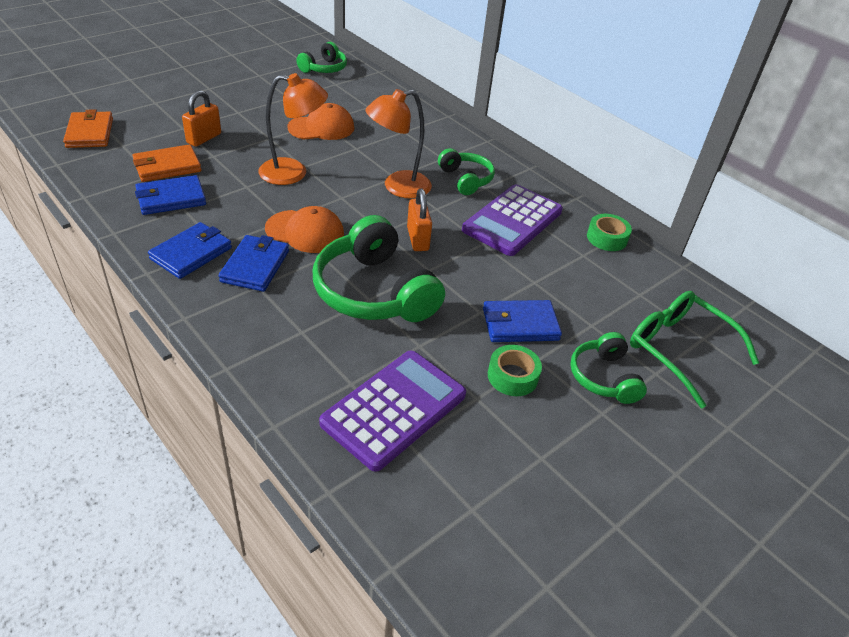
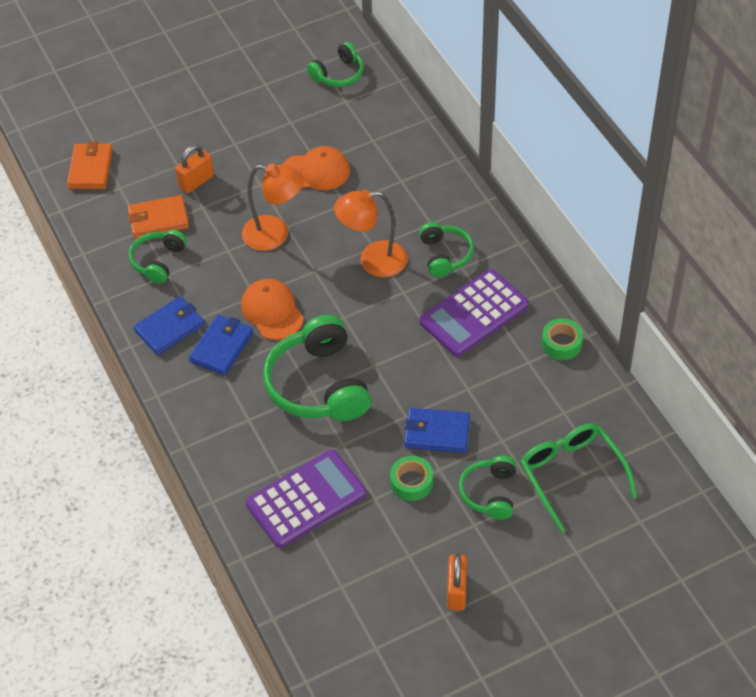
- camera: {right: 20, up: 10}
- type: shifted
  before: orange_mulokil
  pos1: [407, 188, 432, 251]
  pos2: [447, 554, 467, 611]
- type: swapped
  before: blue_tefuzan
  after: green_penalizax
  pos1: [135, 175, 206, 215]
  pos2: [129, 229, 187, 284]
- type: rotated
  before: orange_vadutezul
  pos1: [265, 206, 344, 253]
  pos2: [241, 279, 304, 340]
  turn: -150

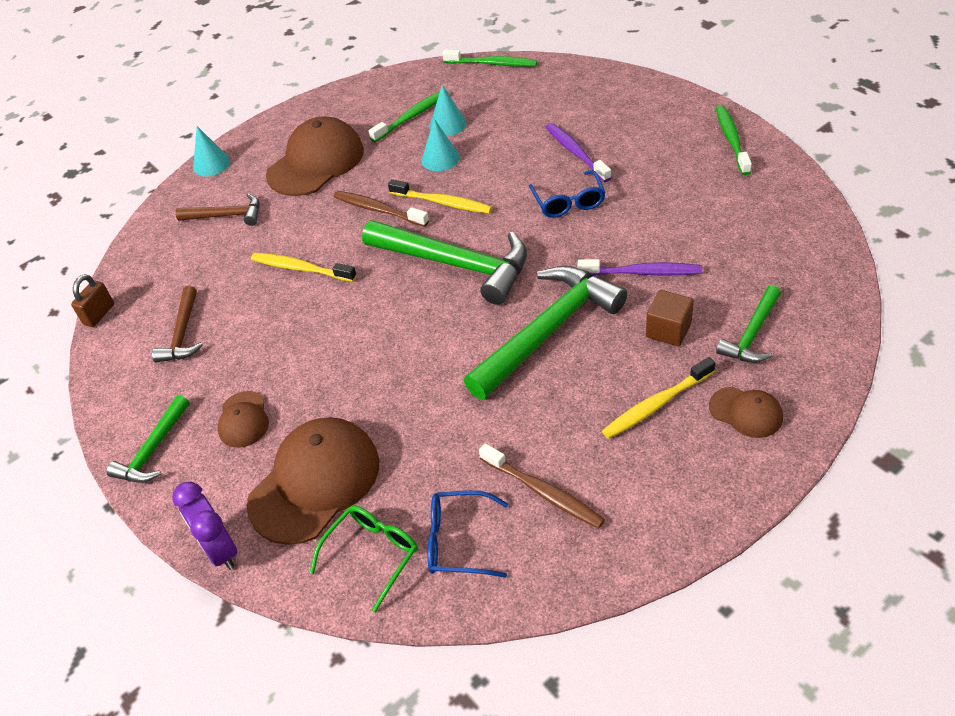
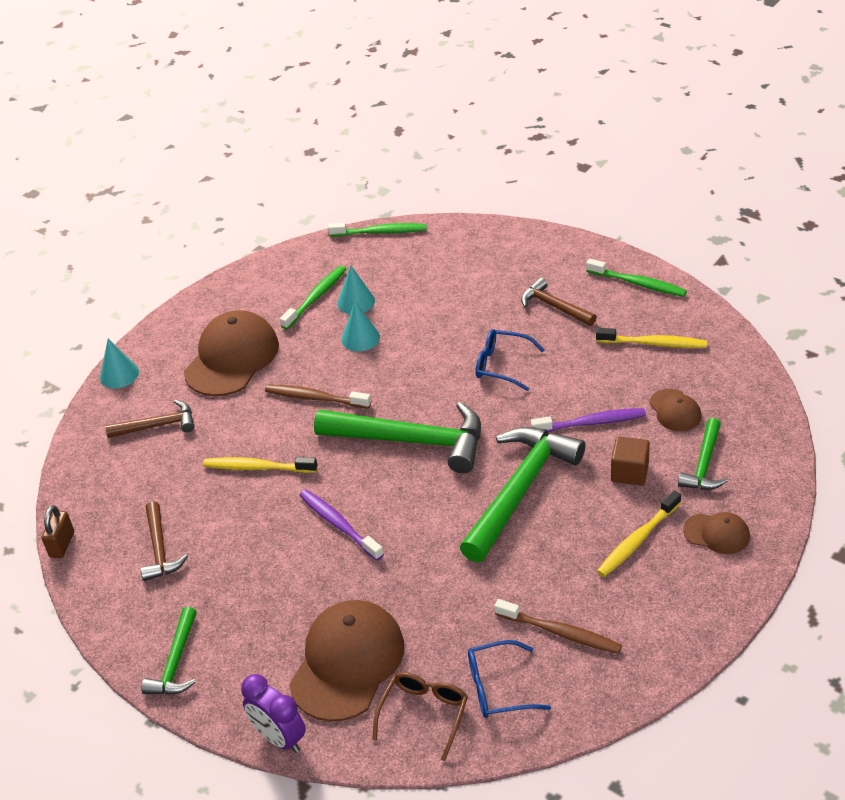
- camera: {right: -15, up: -5}
- type: new
  after: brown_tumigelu
  pos2: [521, 277, 597, 326]
- type: shifted
  before: brown_vadutezul
  pos1: [217, 391, 269, 448]
  pos2: [649, 389, 702, 431]
- type: shifted
  before: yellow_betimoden
  pos1: [388, 179, 492, 214]
  pos2: [596, 328, 707, 348]
- type: shifted
  before: purple_betimoden
  pos1: [546, 123, 611, 182]
  pos2: [299, 490, 384, 561]
- type: repainted
  before: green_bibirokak
  after: brown_bibirokak
  pos1: [310, 506, 418, 613]
  pos2: [372, 672, 468, 761]
- type: rotated
  before: blue_bibirokak
  pos1: [529, 170, 606, 218]
  pos2: [475, 329, 545, 391]
  turn: 135
- type: rotated
  before: green_betimoden
  pos1: [716, 105, 752, 175]
  pos2: [586, 259, 687, 297]
  turn: 135

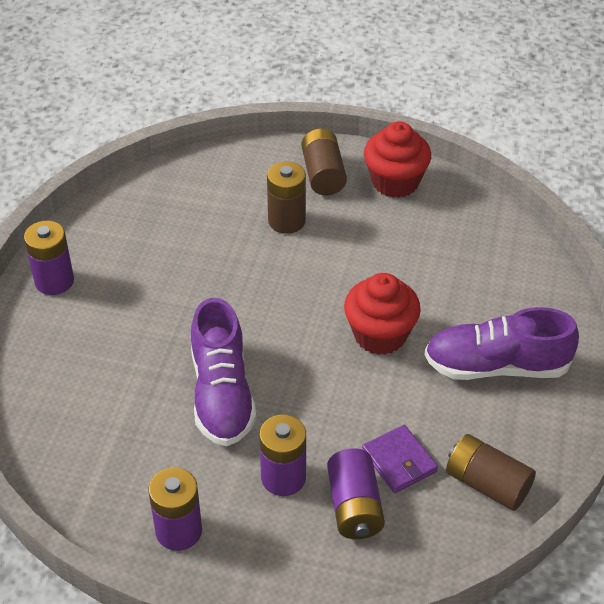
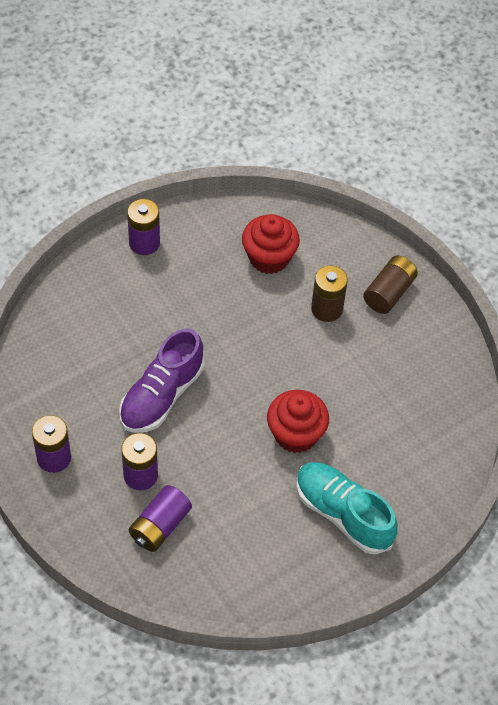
- camera: {right: 40, up: 10}
- type: gone
  before: purple_tefuzan
  pos1: [362, 425, 438, 493]
- type: gone
  before: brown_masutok
  pos1: [446, 434, 536, 511]
- type: shifted
  before: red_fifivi
  pos1: [364, 121, 431, 198]
  pos2: [242, 214, 300, 274]
- type: repainted
  before: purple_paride
  after: turquoise_paride
  pos1: [424, 307, 579, 380]
  pos2: [296, 462, 398, 555]

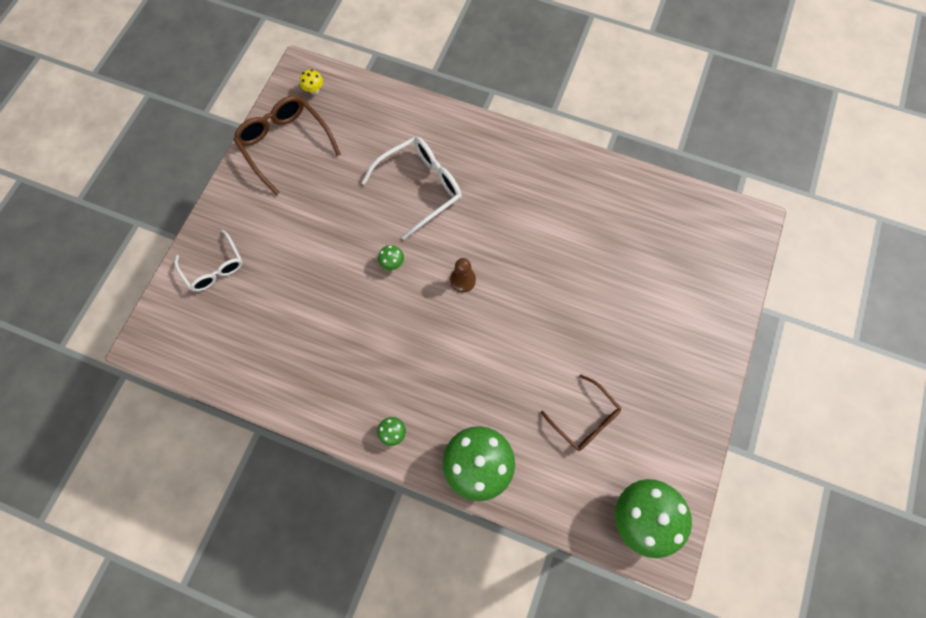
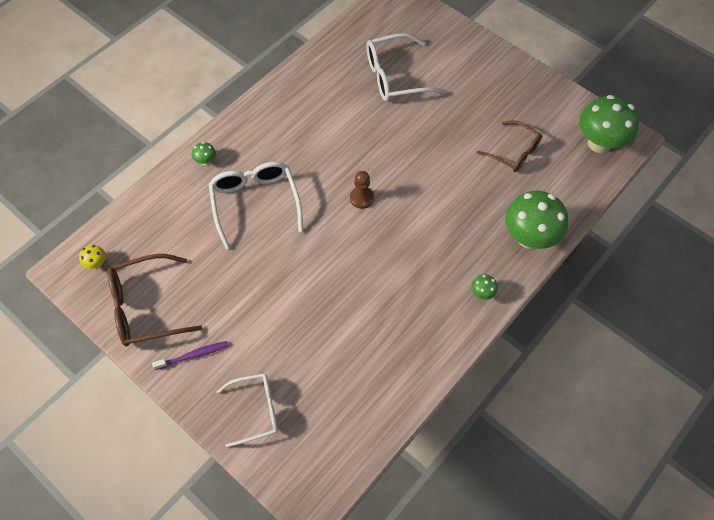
- camera: {right: -70, up: -10}
- type: new
  after: purple_betimoden
  pos2: [152, 341, 229, 370]
- type: new
  after: white_bibirokak
  pos2: [366, 33, 446, 102]
- type: shifted
  before: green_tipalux
  pos1: [378, 245, 404, 270]
  pos2: [192, 142, 216, 166]
- type: rotated
  before: brown_bibirokak
  pos1: [541, 374, 621, 451]
  pos2: [477, 120, 542, 172]
  turn: 60

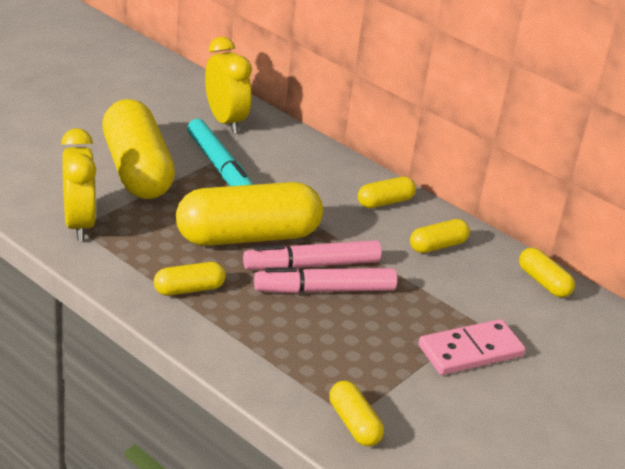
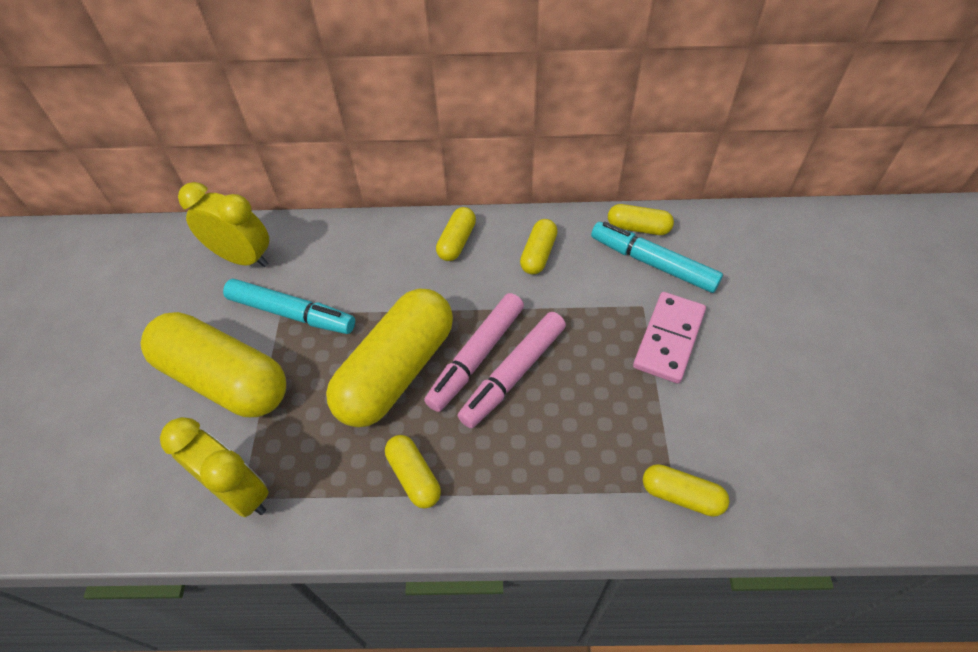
- camera: {right: -35, up: 20}
- type: new
  after: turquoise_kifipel
  pos2: [591, 222, 723, 293]
- type: rotated
  before: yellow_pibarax
  pos1: [154, 262, 226, 296]
  pos2: [385, 435, 441, 508]
  turn: -60

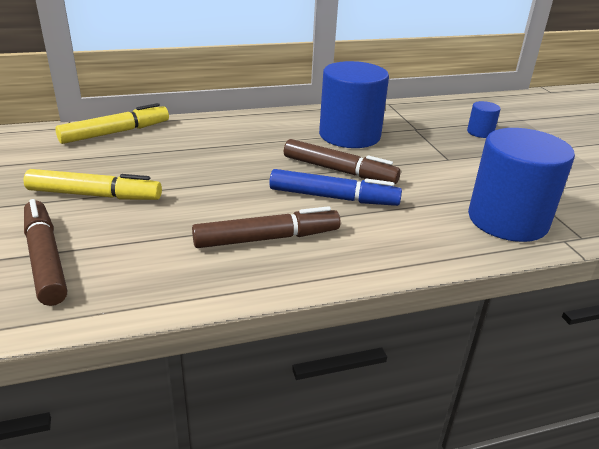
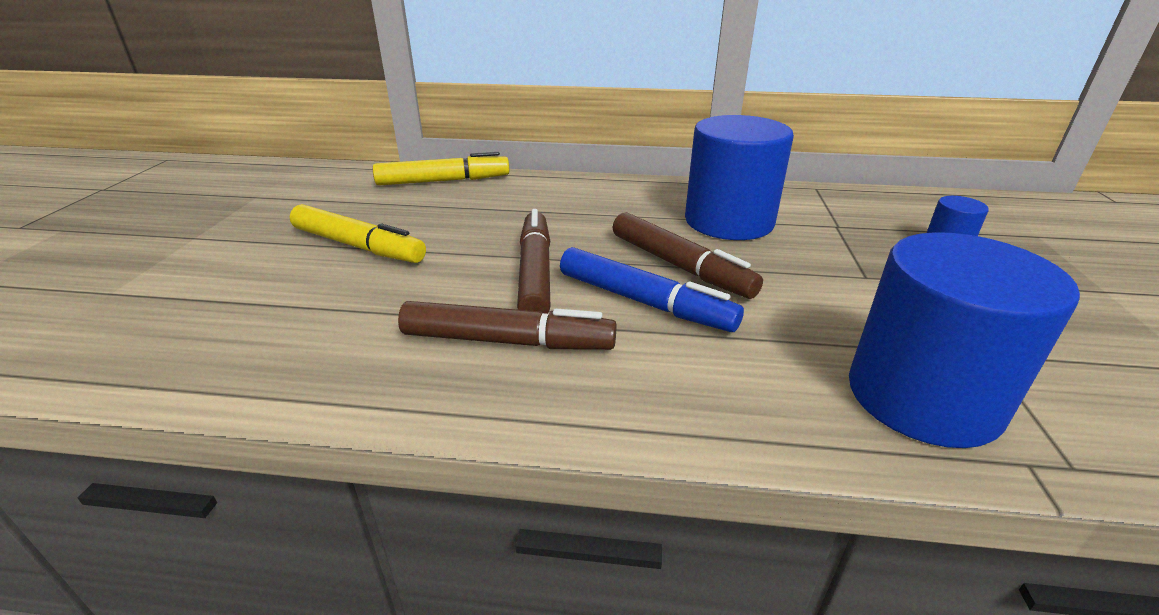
- camera: {right: 25, up: 0}
- type: shifted
  before: brown_kifipel
  pos1: [24, 199, 67, 306]
  pos2: [517, 209, 550, 314]

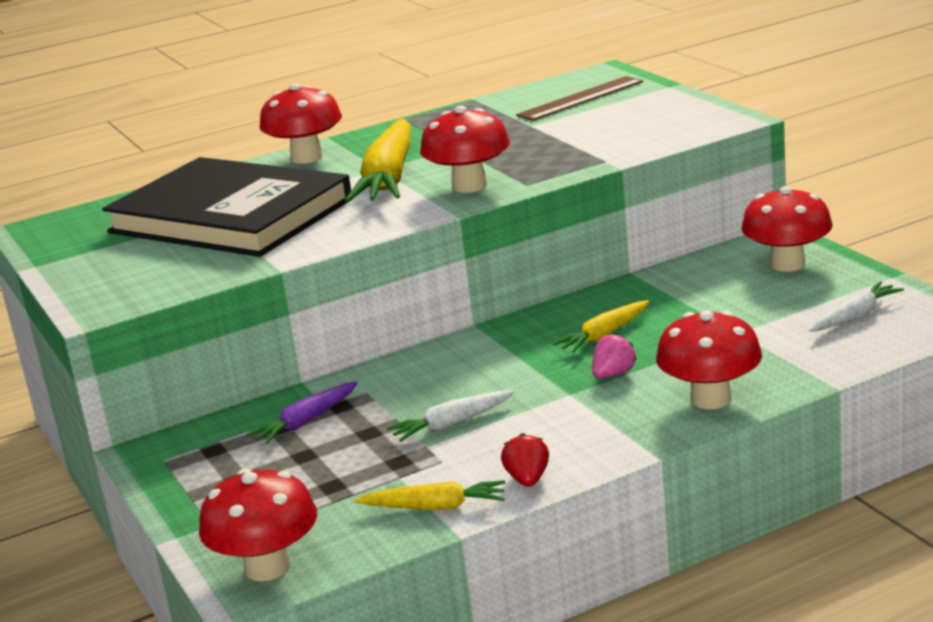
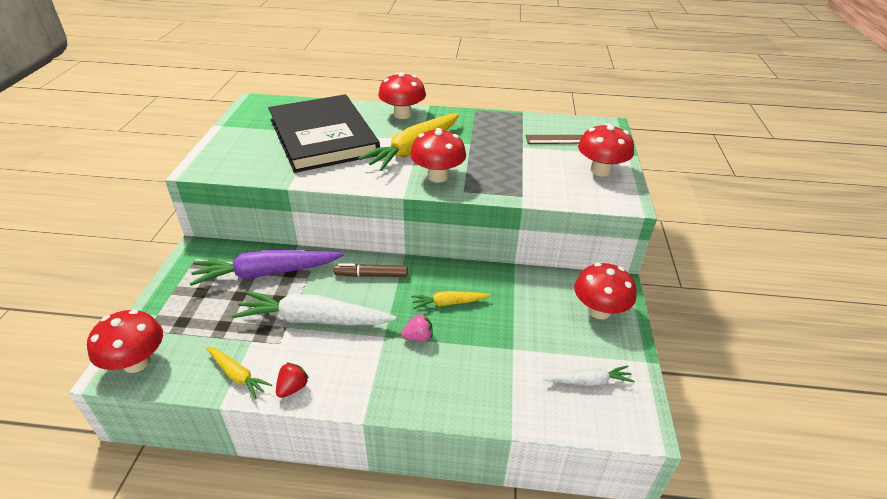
- camera: {right: 30, up: 15}
- type: new
  after: brown_kifipel
  pos2: [334, 263, 408, 277]
- type: shifted
  before: red_tipalux
  pos1: [656, 311, 762, 409]
  pos2: [578, 124, 634, 177]
- type: scaled
  before: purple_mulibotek
  pos1: [247, 381, 358, 444]
  pos2: [190, 250, 344, 286]
  scale: 1.94
- type: scaled
  before: white_mulibotek
  pos1: [387, 390, 515, 442]
  pos2: [232, 291, 396, 325]
  scale: 1.94

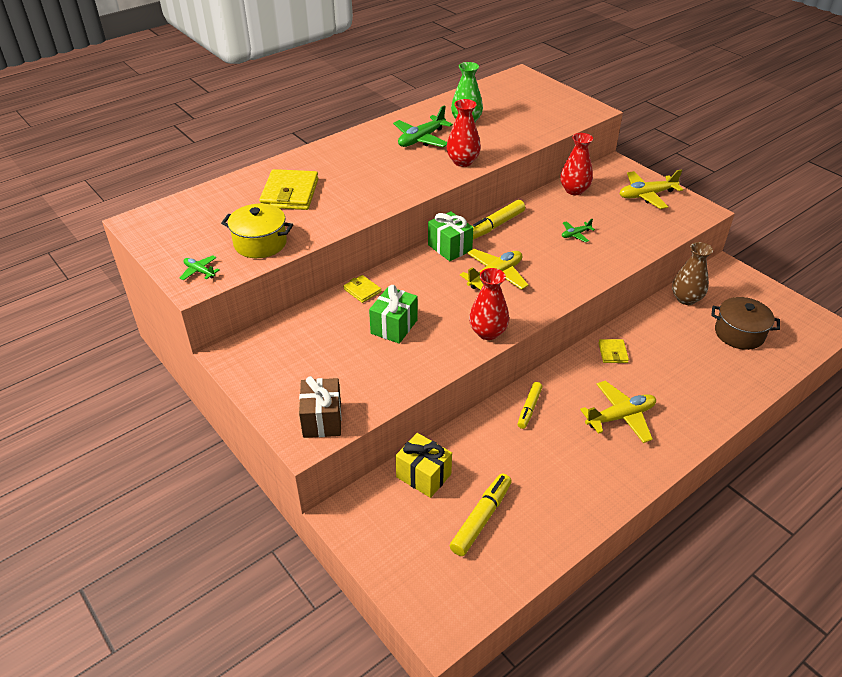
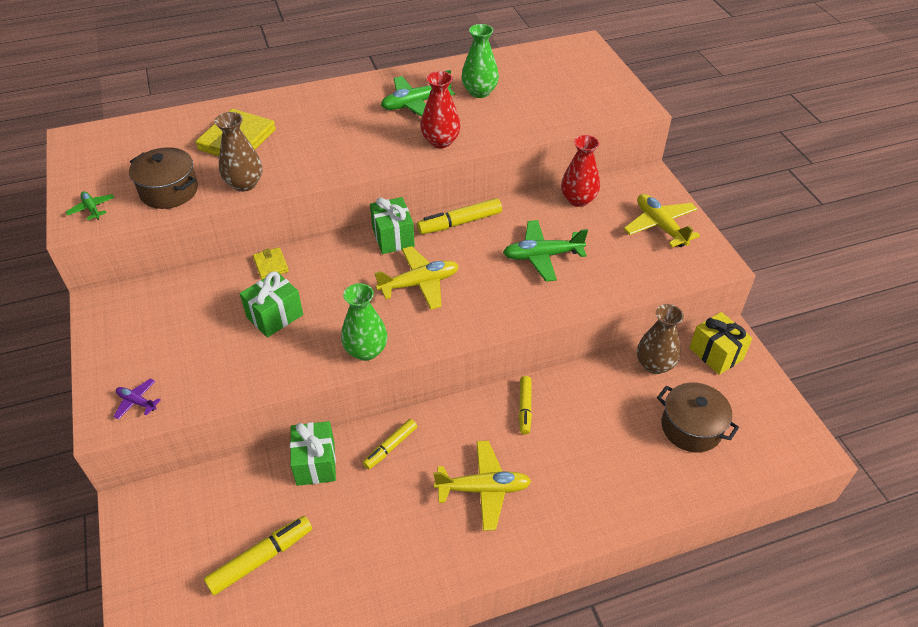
- camera: {right: 20, up: 5}
- type: new
  after: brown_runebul
  pos2: [214, 112, 262, 192]
- type: new
  after: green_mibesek
  pos2: [290, 421, 336, 486]
- type: shifted
  before: yellow_mibesek
  pos1: [395, 433, 452, 498]
  pos2: [689, 312, 752, 375]
- type: swapped
  before: brown_mibesek
  after: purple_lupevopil
  pos1: [299, 376, 342, 438]
  pos2: [113, 379, 161, 420]
- type: swapped
  before: yellow_tefuzan
  after: yellow_kifipel
  pos1: [598, 339, 629, 363]
  pos2: [519, 376, 532, 434]
- type: repainted
  before: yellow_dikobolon
  after: brown_dikobolon
  pos1: [221, 204, 293, 258]
  pos2: [129, 147, 198, 209]
- type: repainted
  before: red_runebul
  after: green_runebul
  pos1: [469, 268, 509, 340]
  pos2: [341, 283, 387, 361]
- type: rotated
  before: yellow_lupevopil
  pos1: [619, 169, 683, 209]
  pos2: [624, 194, 700, 247]
  turn: 60
- type: scaled
  before: green_lupevopil
  pos1: [562, 219, 595, 242]
  pos2: [503, 220, 588, 282]
  scale: 1.91

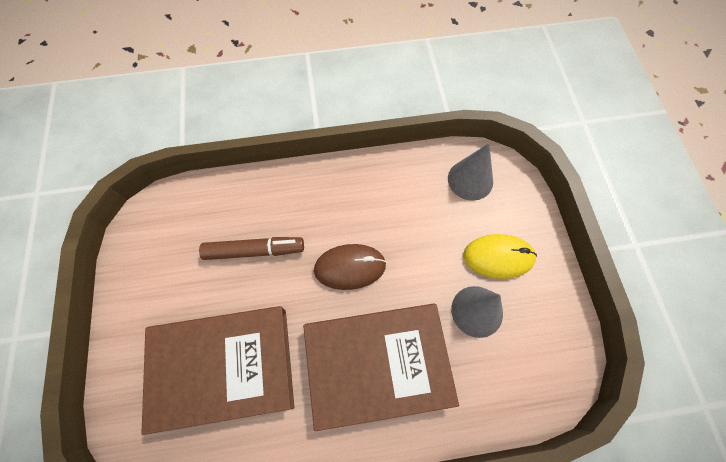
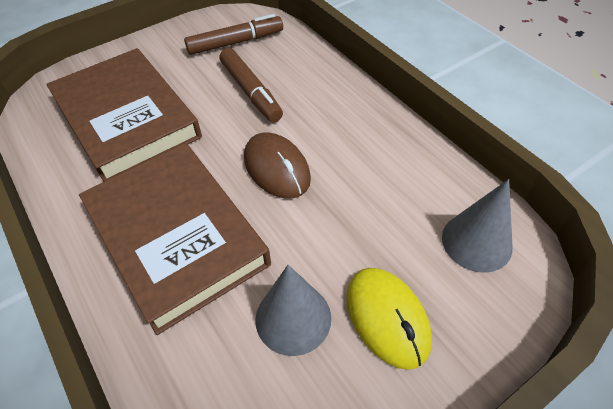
- camera: {right: 65, up: -15}
- type: new
  after: brown_kifipel
  pos2: [184, 14, 283, 55]

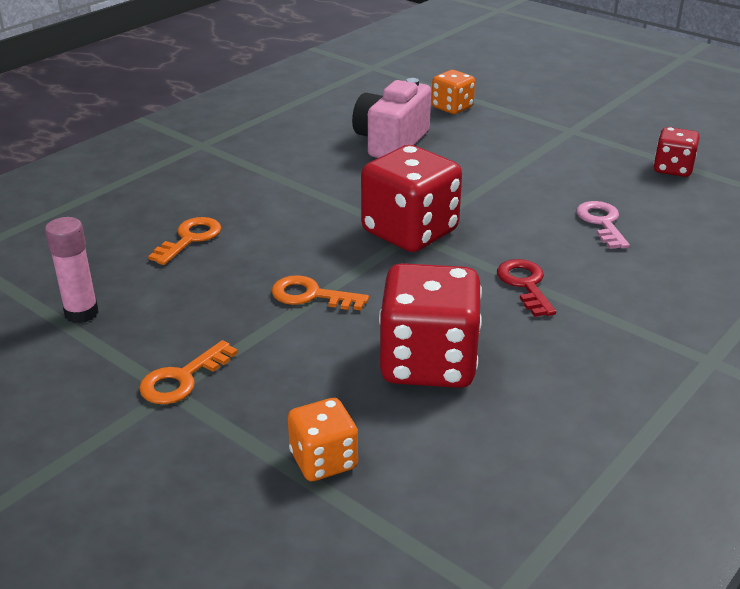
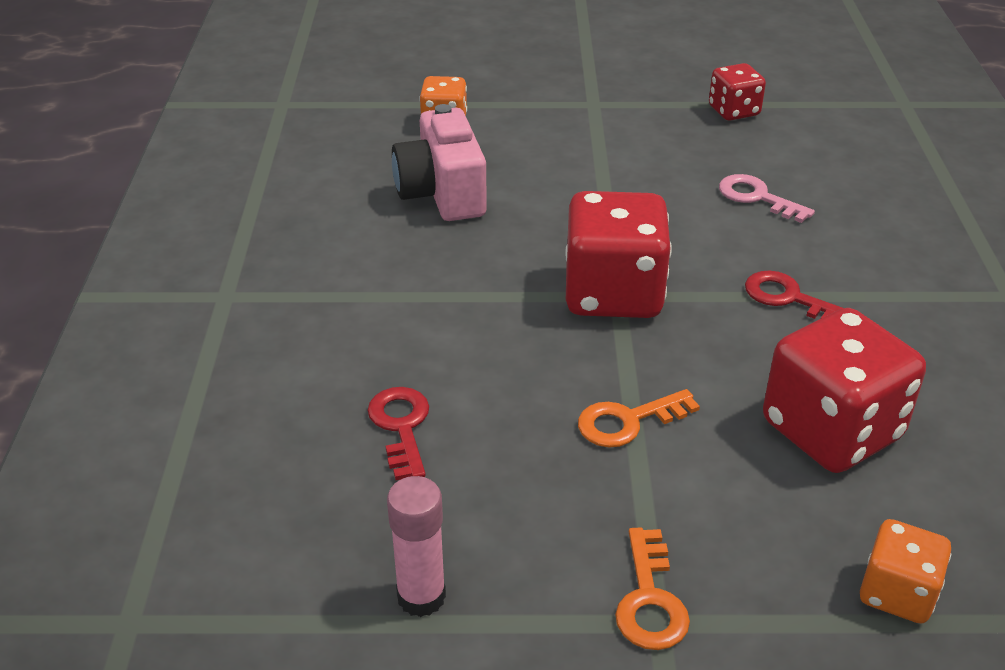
- camera: {right: -40, up: 5}
- type: repainted
  before: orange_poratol
  after: red_poratol
  pos1: [148, 217, 221, 265]
  pos2: [367, 387, 429, 480]

